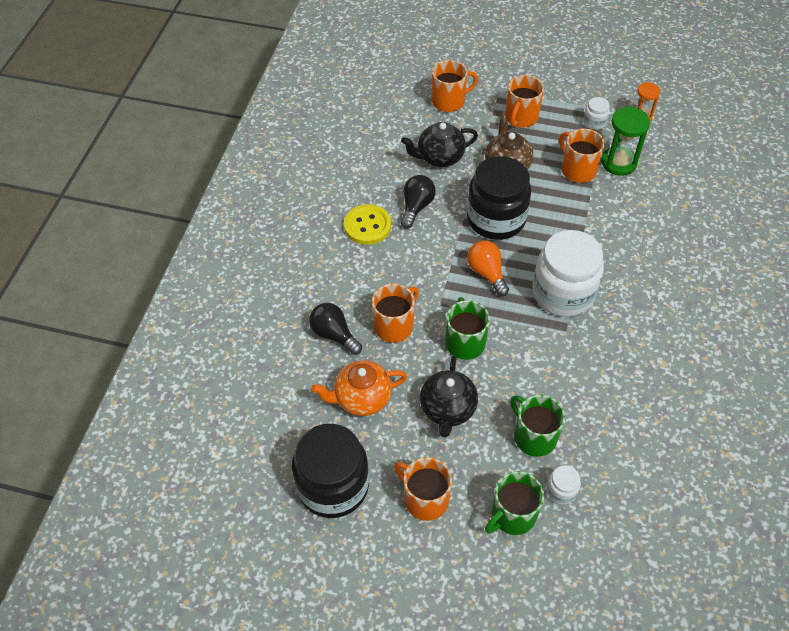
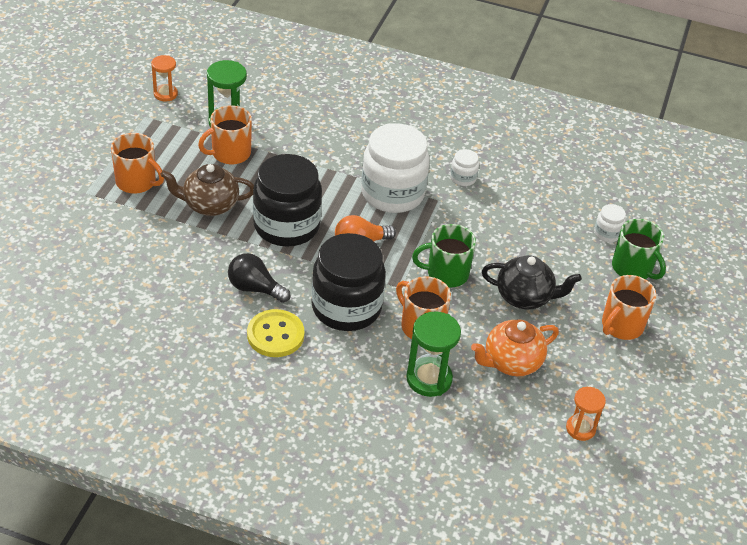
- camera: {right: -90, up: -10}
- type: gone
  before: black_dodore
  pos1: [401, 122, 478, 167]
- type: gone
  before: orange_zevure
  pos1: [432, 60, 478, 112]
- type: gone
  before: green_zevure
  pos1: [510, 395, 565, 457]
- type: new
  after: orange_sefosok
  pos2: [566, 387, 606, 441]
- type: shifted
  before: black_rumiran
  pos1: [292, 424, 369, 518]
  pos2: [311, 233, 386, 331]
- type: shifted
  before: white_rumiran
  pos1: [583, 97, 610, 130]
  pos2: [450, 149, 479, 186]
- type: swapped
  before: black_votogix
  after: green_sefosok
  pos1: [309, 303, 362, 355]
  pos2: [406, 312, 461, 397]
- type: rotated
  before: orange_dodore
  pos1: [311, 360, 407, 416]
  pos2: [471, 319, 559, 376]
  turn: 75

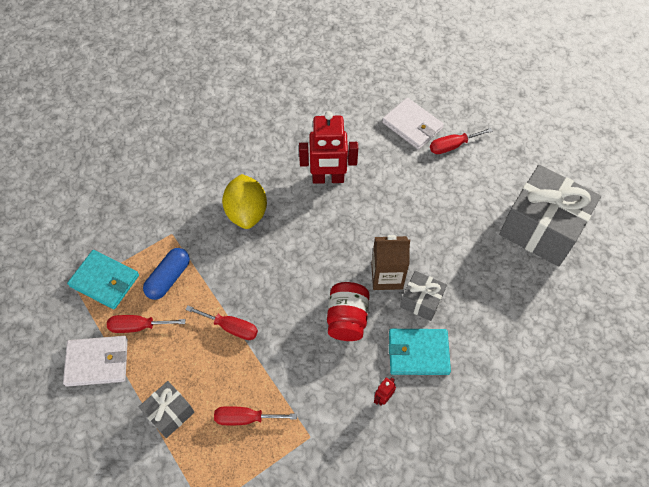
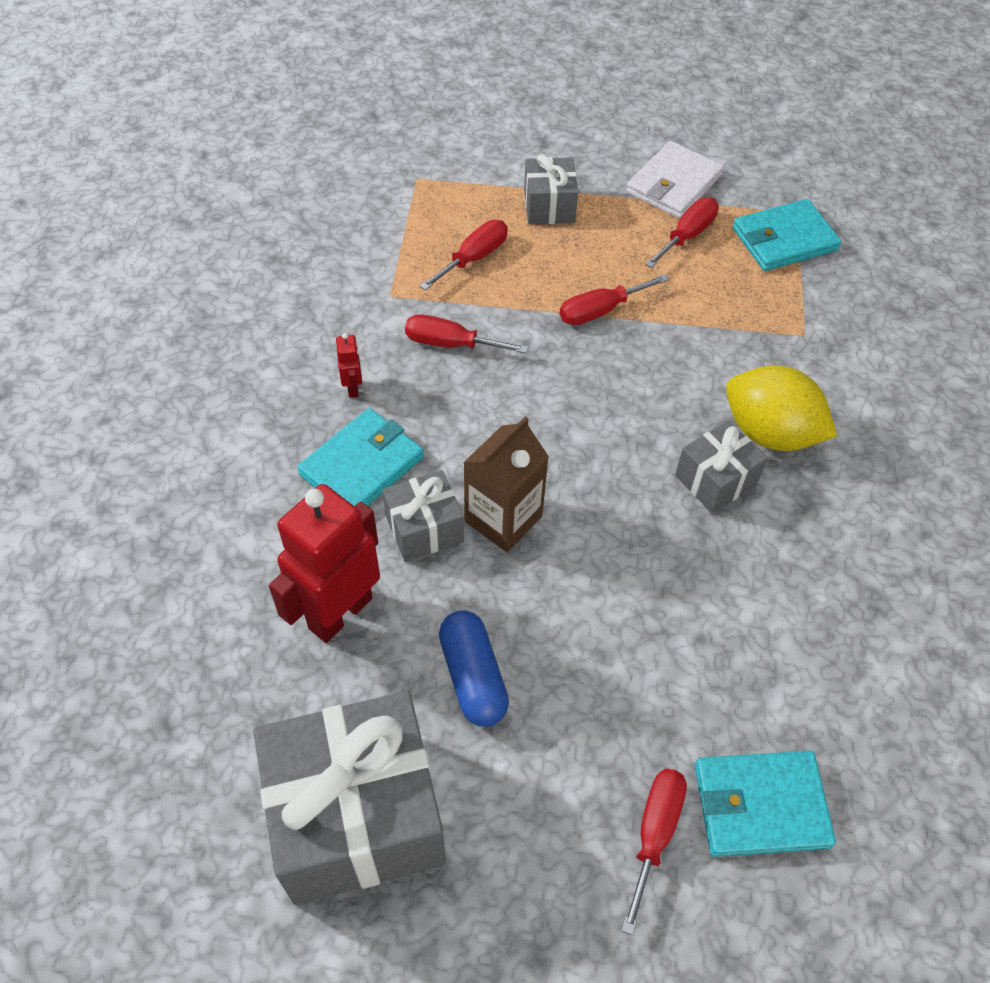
- camera: {right: 130, up: -5}
- type: gone
  before: red_rumiran
  pos1: [327, 282, 370, 341]
- type: new
  after: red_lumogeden
  pos2: [405, 314, 528, 353]
- type: new
  after: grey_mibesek
  pos2: [675, 420, 768, 514]
- type: shifted
  before: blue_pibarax
  pos1: [143, 248, 190, 300]
  pos2: [439, 610, 509, 727]
- type: shifted
  before: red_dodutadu
  pos1: [299, 111, 358, 184]
  pos2: [269, 484, 380, 643]
- type: repainted
  before: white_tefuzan
  after: turquoise_tefuzan
  pos1: [382, 98, 444, 150]
  pos2: [695, 751, 836, 857]

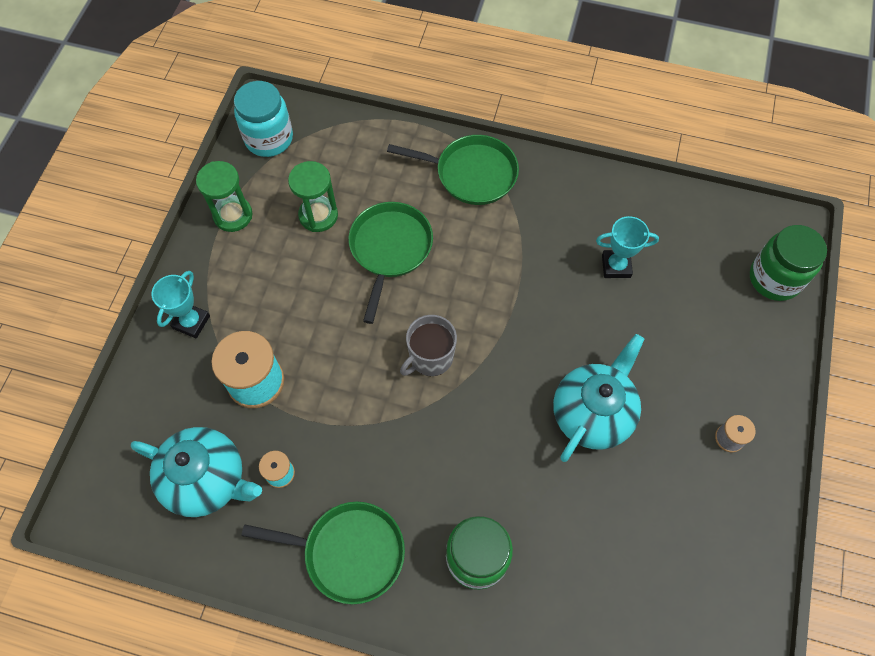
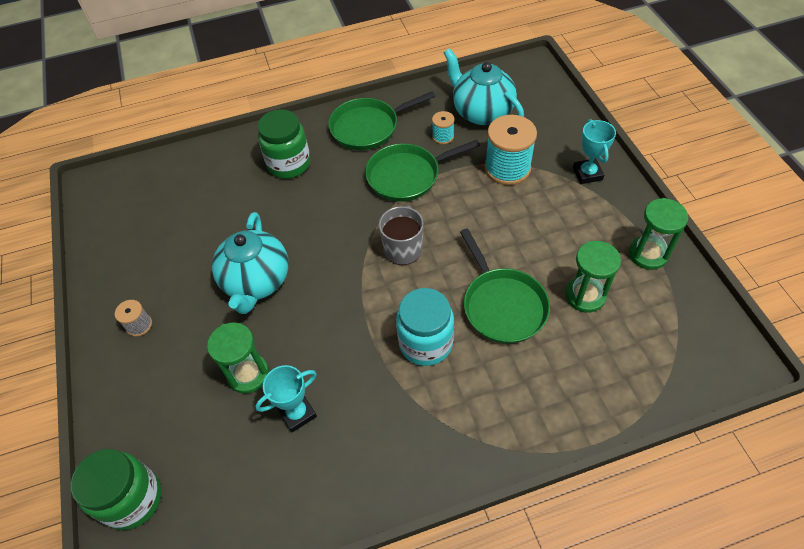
- camera: {right: 150, up: -10}
- type: new
  after: green_sefosok
  pos2: [207, 322, 269, 394]
- type: shifted
  before: turquoise_rumiran
  pos1: [234, 81, 293, 157]
  pos2: [396, 288, 454, 366]
- type: shifted
  before: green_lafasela
  pos1: [387, 135, 519, 205]
  pos2: [365, 140, 480, 202]
- type: rotated
  before: turquoise_dodore
  pos1: [131, 427, 262, 517]
  pos2: [444, 48, 524, 125]
  turn: 60

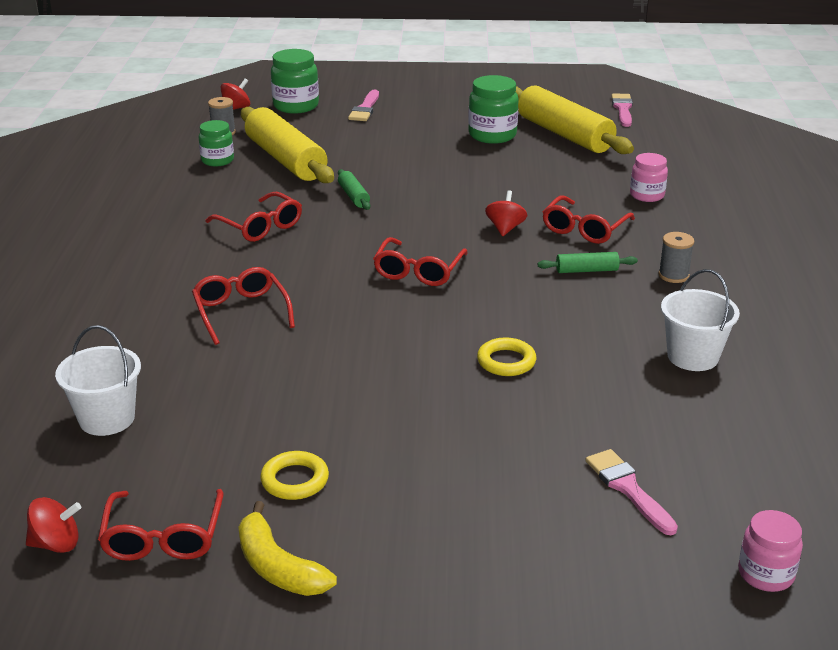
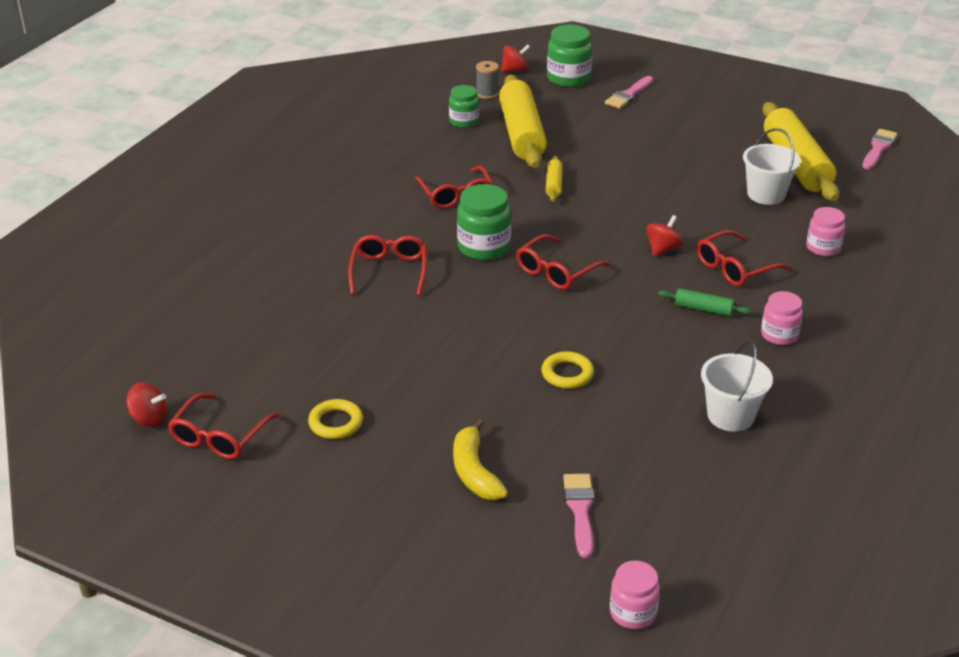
- camera: {right: 25, up: 5}
- type: shifted
  before: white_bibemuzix
  pos1: [55, 325, 141, 436]
  pos2: [743, 128, 801, 205]
- type: shifted
  before: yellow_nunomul
  pos1: [238, 501, 337, 596]
  pos2: [453, 419, 508, 500]
- type: shifted
  before: green_rumiran
  pos1: [468, 75, 519, 144]
  pos2: [457, 184, 511, 260]
- type: swapped
  before: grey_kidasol
  after: pink_rumiran
  pos1: [658, 232, 694, 283]
  pos2: [761, 291, 803, 345]
- type: repainted
  before: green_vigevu
  after: yellow_vigevu
  pos1: [338, 169, 370, 210]
  pos2: [546, 156, 563, 202]

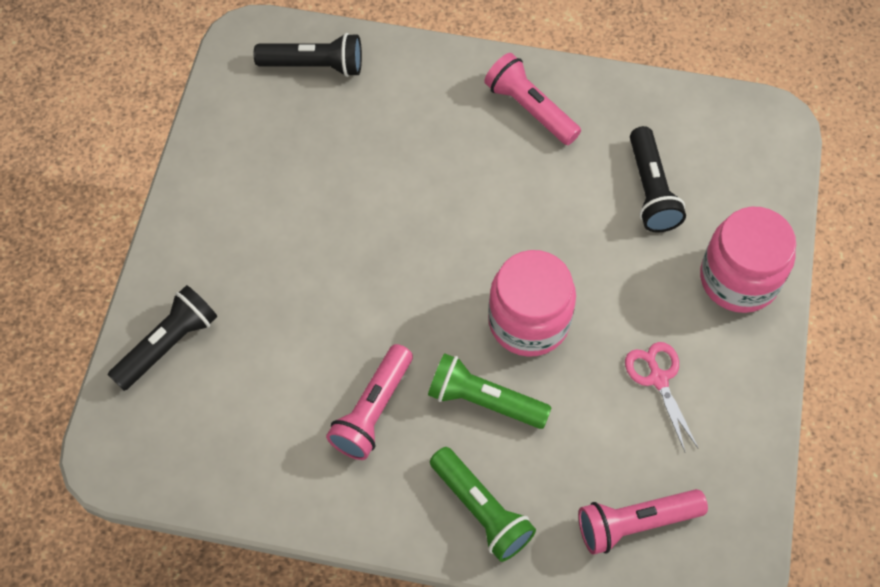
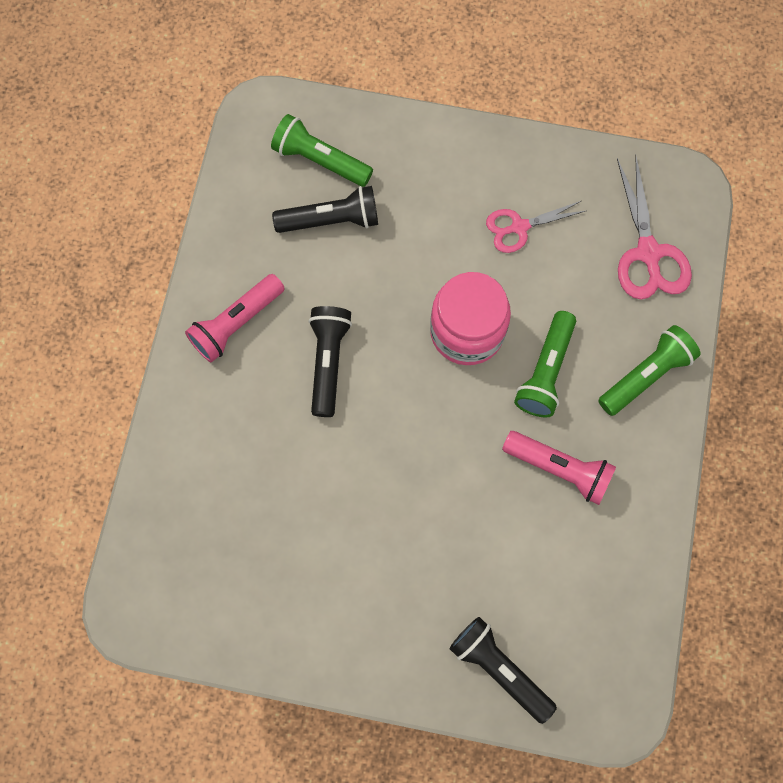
- camera: {right: -90, up: 10}
- type: gone
  before: pink_rumiran
  pos1: [700, 207, 796, 313]
- type: new
  after: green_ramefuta
  pos2: [271, 114, 373, 187]
- type: shifted
  before: black_ramefuta
  pos1: [254, 33, 362, 77]
  pos2: [309, 306, 352, 417]
- type: swapped
  before: pink_ramefuta
  after: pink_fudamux
  pos1: [578, 489, 708, 555]
  pos2: [617, 155, 692, 299]

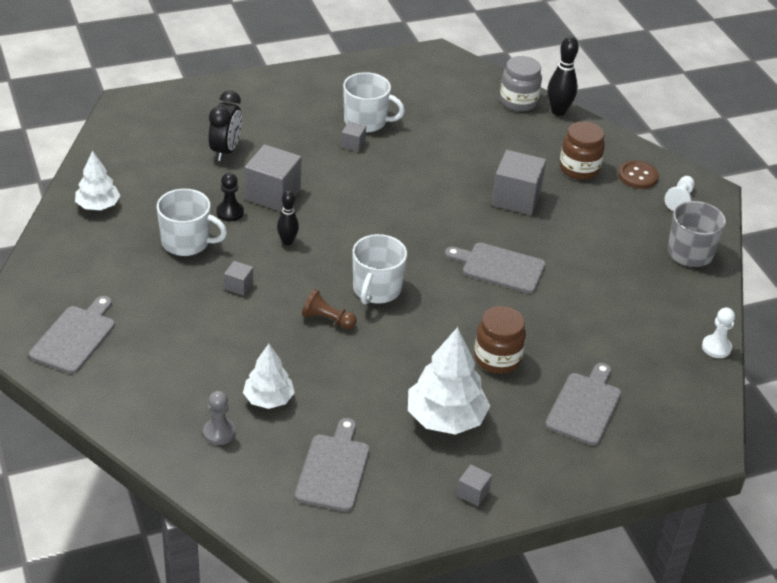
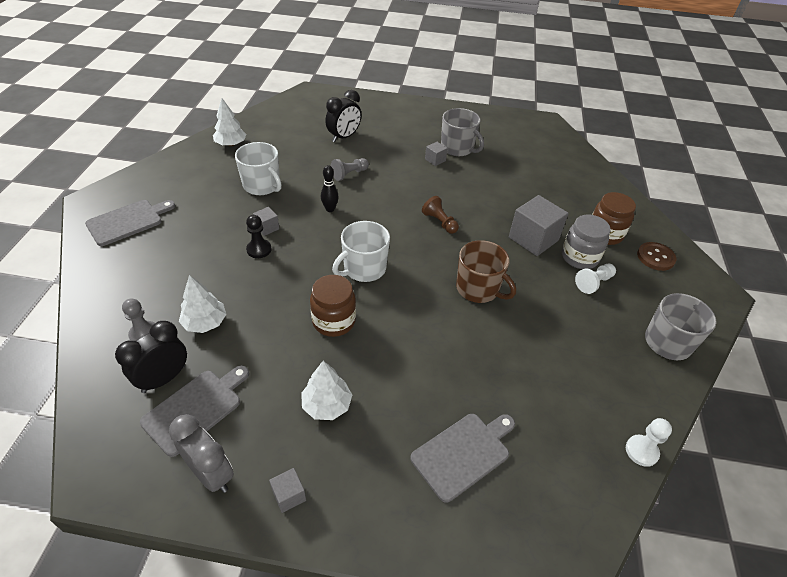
- camera: {right: 30, up: 5}
- type: gone
  before: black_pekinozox
  pos1: [547, 36, 579, 116]
- type: new
  after: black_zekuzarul
  pos2: [115, 321, 187, 393]
- type: new
  after: grey_zekuzarul
  pos2: [169, 414, 234, 493]
- type: shifted
  before: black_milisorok
  pos1: [216, 173, 244, 221]
  pos2: [246, 215, 271, 258]
- type: shifted
  before: brown_milisorok
  pos1: [302, 289, 357, 329]
  pos2: [422, 196, 459, 234]
- type: shifted
  before: brown_rumiran
  pos1: [474, 306, 526, 374]
  pos2: [310, 275, 356, 337]
- type: shifted
  before: grey_rumiran
  pos1: [500, 56, 542, 111]
  pos2: [562, 214, 611, 269]
- type: shifted
  before: white_milisorok
  pos1: [664, 176, 694, 211]
  pos2: [575, 264, 616, 294]
- type: swapped
  before: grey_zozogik
  after: grey_milisorok
  pos1: [244, 144, 301, 212]
  pos2: [331, 158, 369, 181]
- type: swapped
  before: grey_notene
  after: brown_zevure
  pos1: [445, 243, 546, 294]
  pos2: [456, 240, 516, 303]
- type: repainted
  before: white_zevure
  after: grey_zevure
  pos1: [343, 72, 405, 132]
  pos2: [441, 108, 484, 156]
- type: scaled
  before: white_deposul
  pos1: [408, 327, 490, 435]
  pos2: [301, 361, 352, 420]
  scale: 0.62

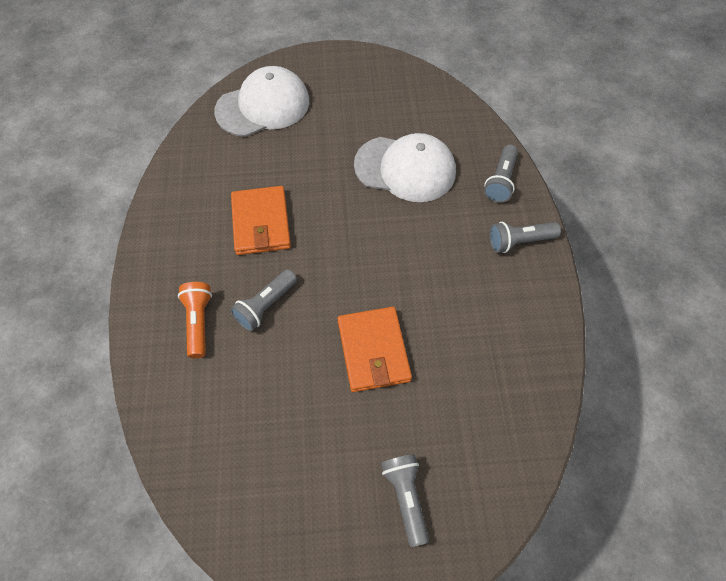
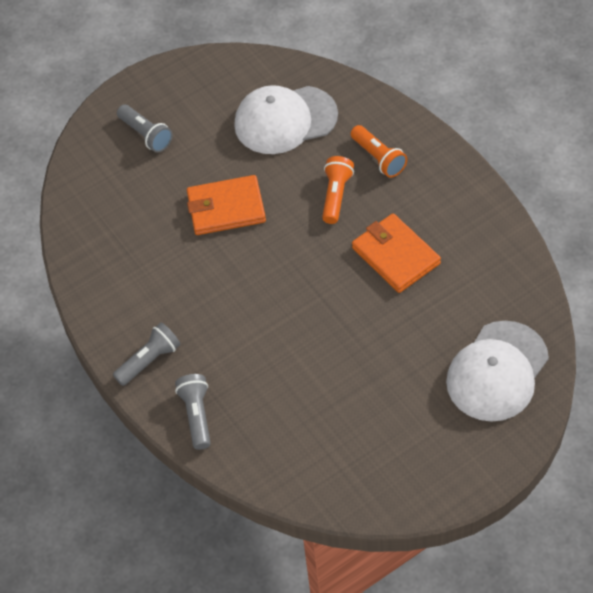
- camera: {right: 155, up: -5}
- type: shifted
  before: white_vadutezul
  pos1: [354, 133, 456, 202]
  pos2: [234, 85, 338, 154]
- type: repainted
  before: grey_ramefuta
  after: orange_ramefuta
  pos1: [230, 269, 297, 332]
  pos2: [322, 156, 354, 224]
- type: rotated
  before: orange_tefuzan
  pos1: [338, 307, 412, 392]
  pos2: [187, 175, 266, 235]
  turn: -60

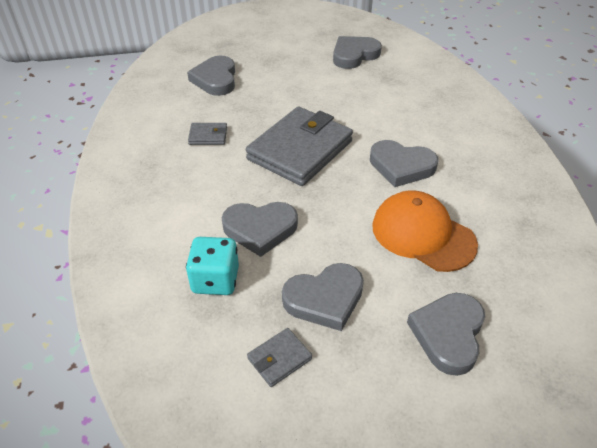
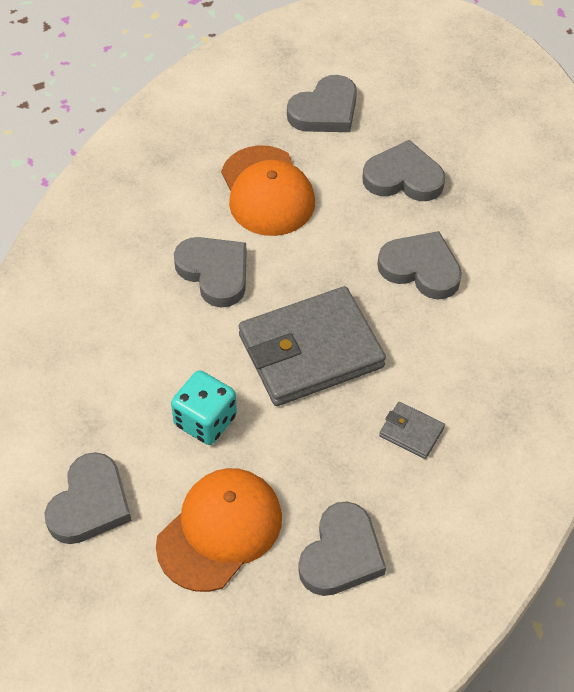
- camera: {right: -150, up: 10}
- type: gone
  before: grey_tefuzan
  pos1: [247, 328, 312, 387]
- type: new
  after: orange_vadutezul
  pos2: [156, 468, 282, 592]
- type: shifted
  before: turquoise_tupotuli
  pos1: [186, 237, 239, 295]
  pos2: [171, 370, 237, 445]
- type: rotated
  before: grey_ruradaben
  pos1: [333, 36, 382, 69]
  pos2: [44, 452, 132, 544]
  turn: -60

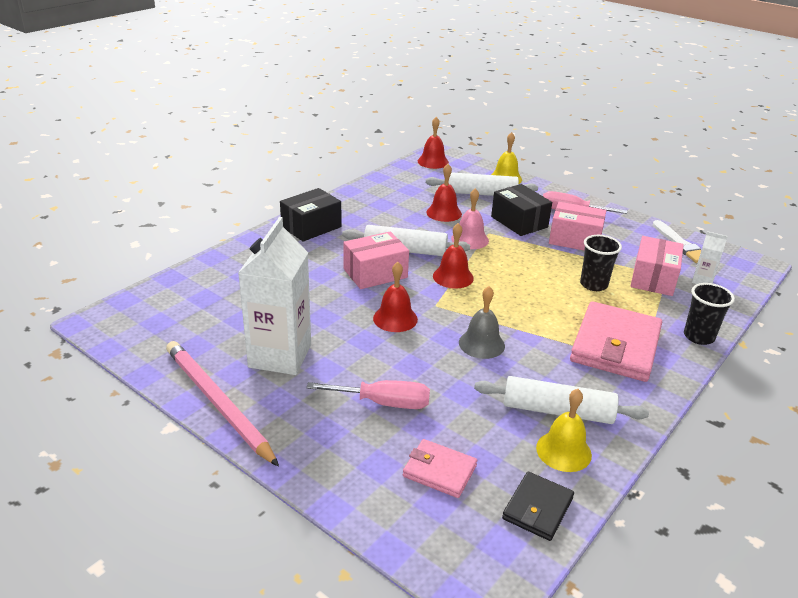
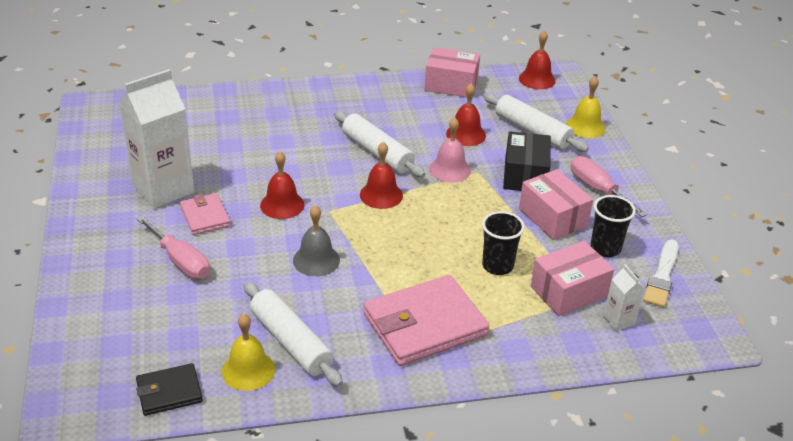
- camera: {right: 40, up: 5}
- type: gone
  before: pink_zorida
  pos1: [166, 341, 279, 467]
- type: gone
  before: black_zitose
  pos1: [280, 188, 342, 242]
- type: shifted
  before: pink_zitose
  pos1: [343, 231, 409, 289]
  pos2: [424, 47, 480, 97]
- type: shifted
  before: pink_tefuzan
  pos1: [403, 439, 477, 498]
  pos2: [180, 193, 231, 235]
- type: shifted
  before: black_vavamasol
  pos1: [684, 283, 735, 345]
  pos2: [590, 195, 636, 257]

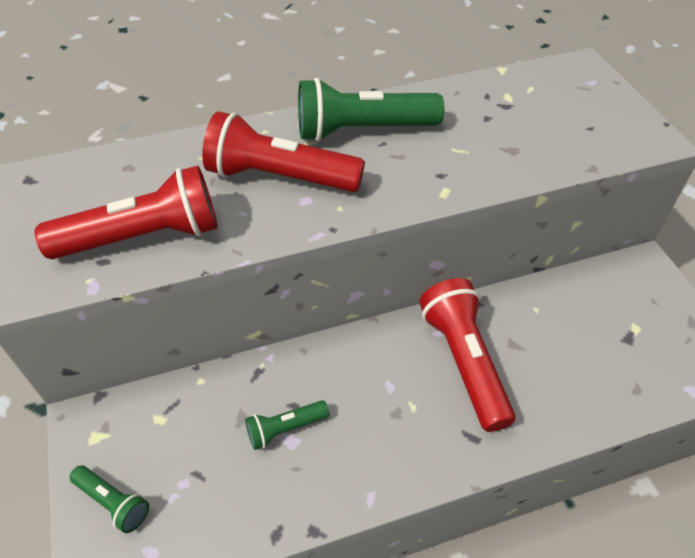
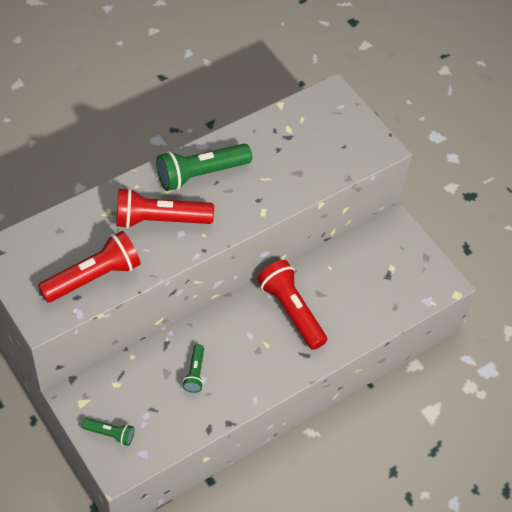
- camera: {right: -20, up: 5}
- type: rotated
  before: green_ramefuta
  pos1: [245, 400, 329, 450]
  pos2: [183, 344, 204, 393]
  turn: -45

